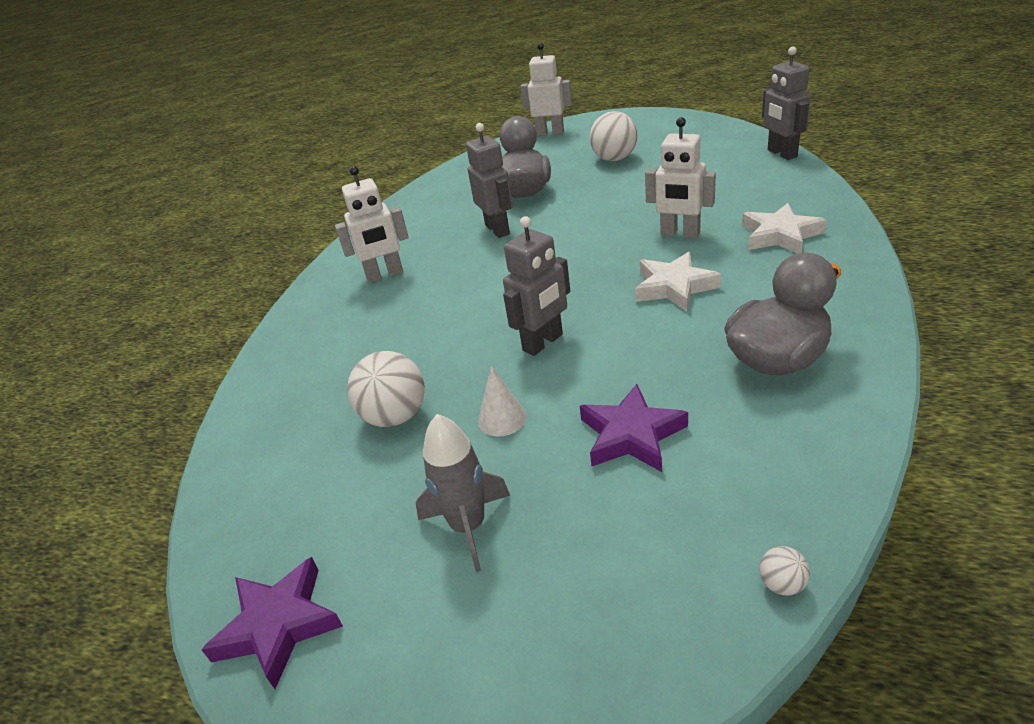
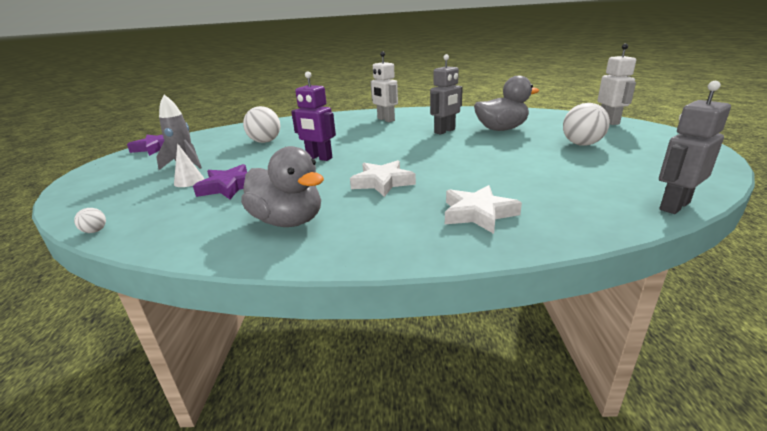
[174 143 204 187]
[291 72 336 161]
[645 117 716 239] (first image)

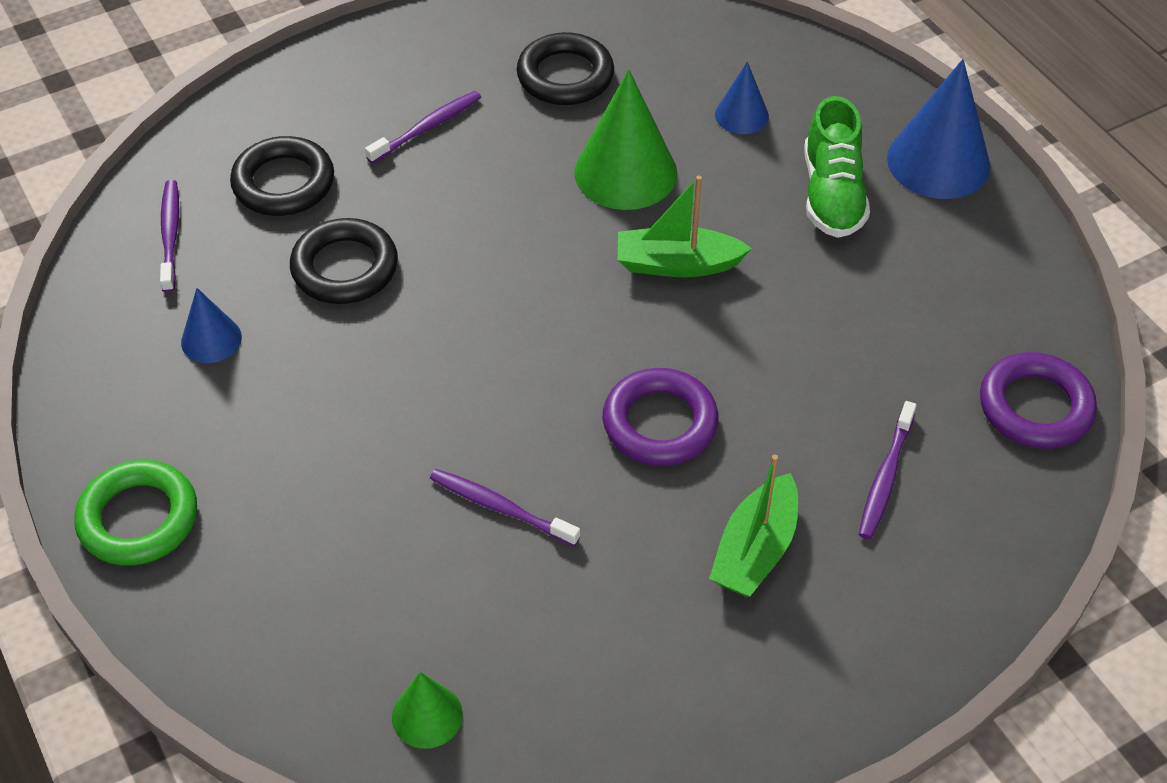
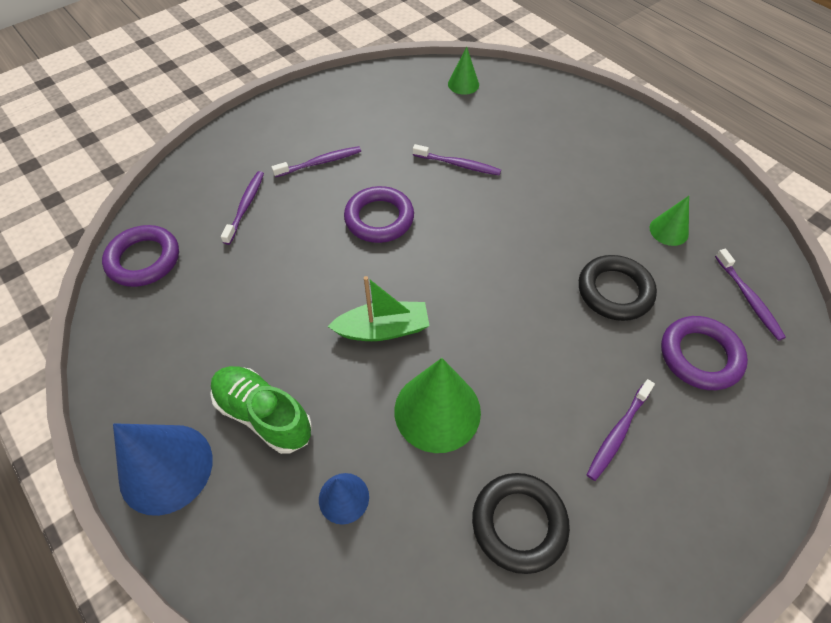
[75 460 197 566] (first image)
[649 196 689 246]
[661 316 748 390]
[272 146 361 177]
[210 366 312 454]

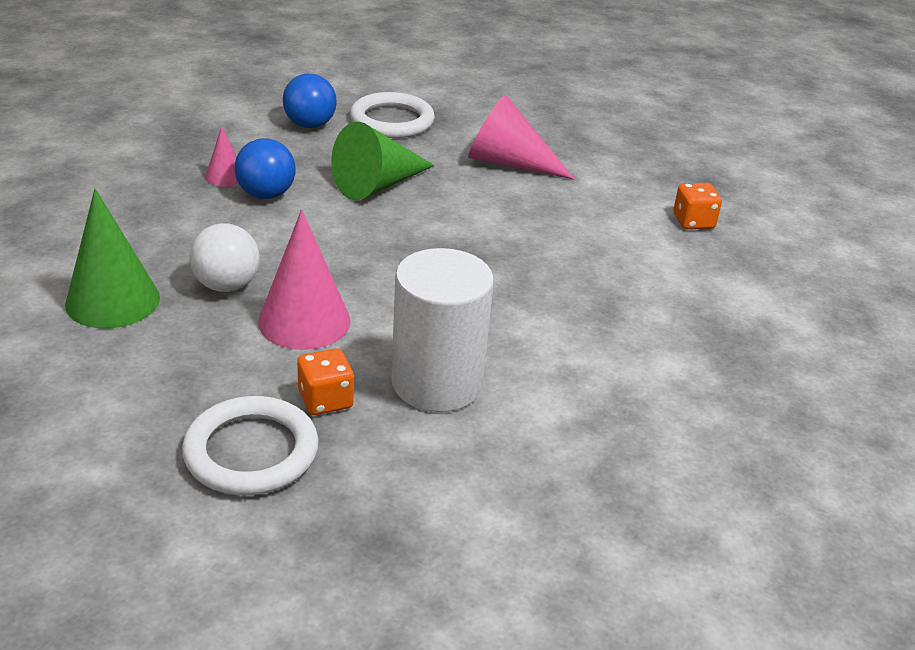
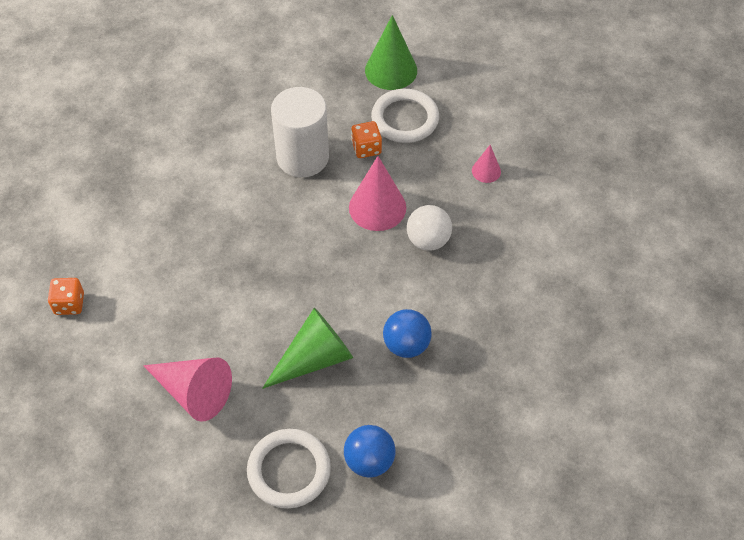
[365 15 417 90]
[472 145 501 183]

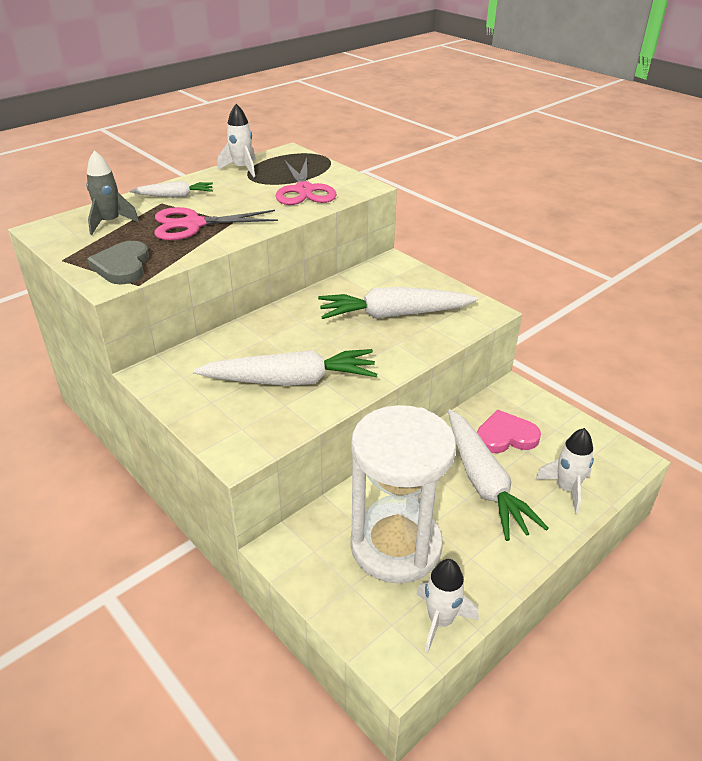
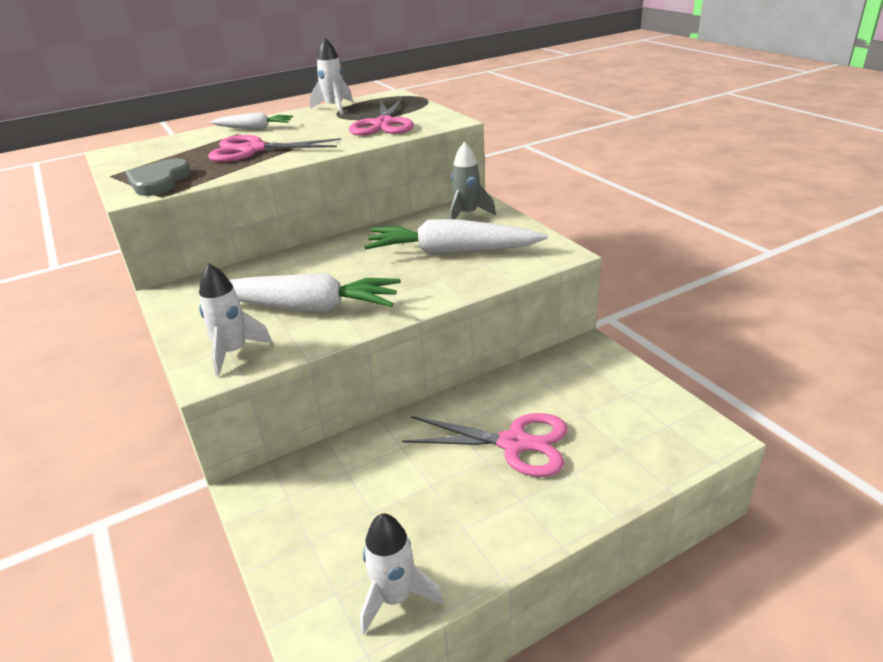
[449 142 496 219]
[350 405 456 583] (first image)
[402 413 568 477]
[477 410 541 453] (first image)
[199 263 273 376]

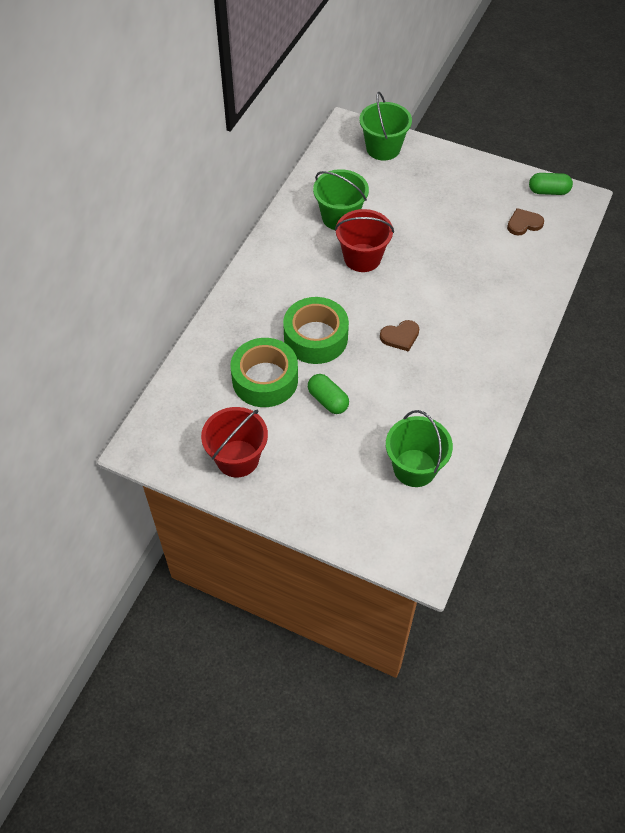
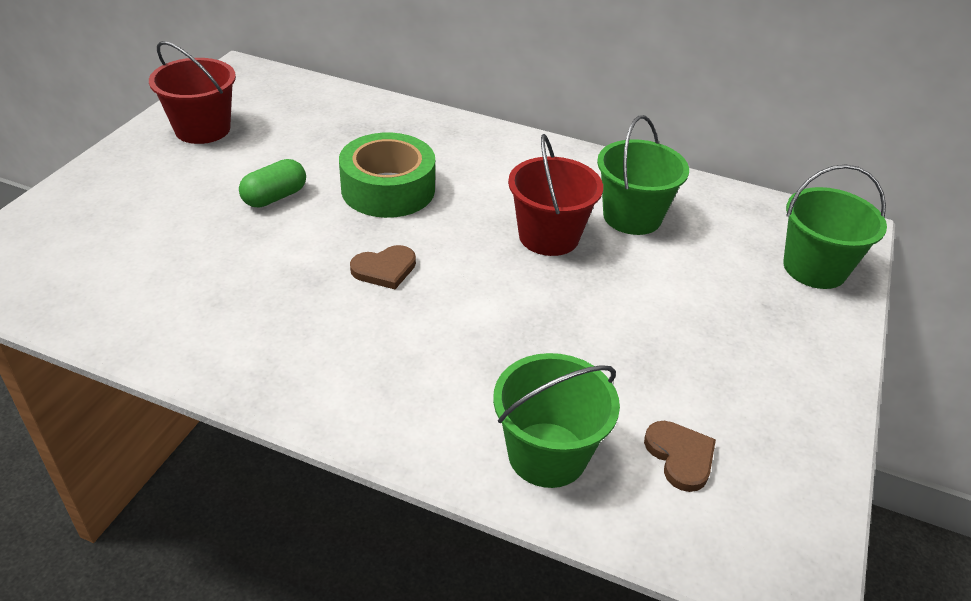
[230 338 298 407] (first image)
[350 245 416 289]
[493 353 620 488]
[529 173 573 195] (first image)

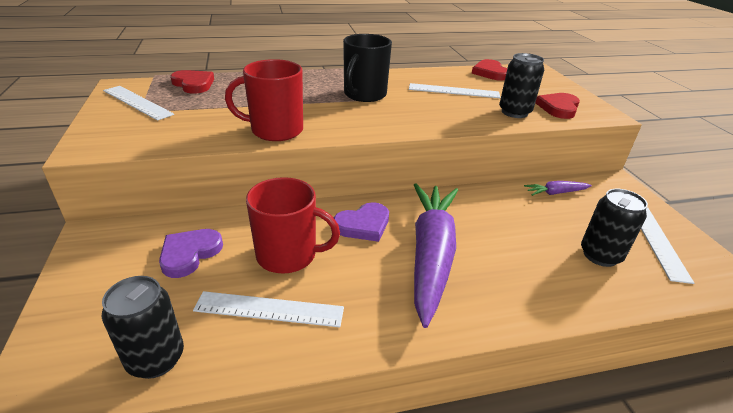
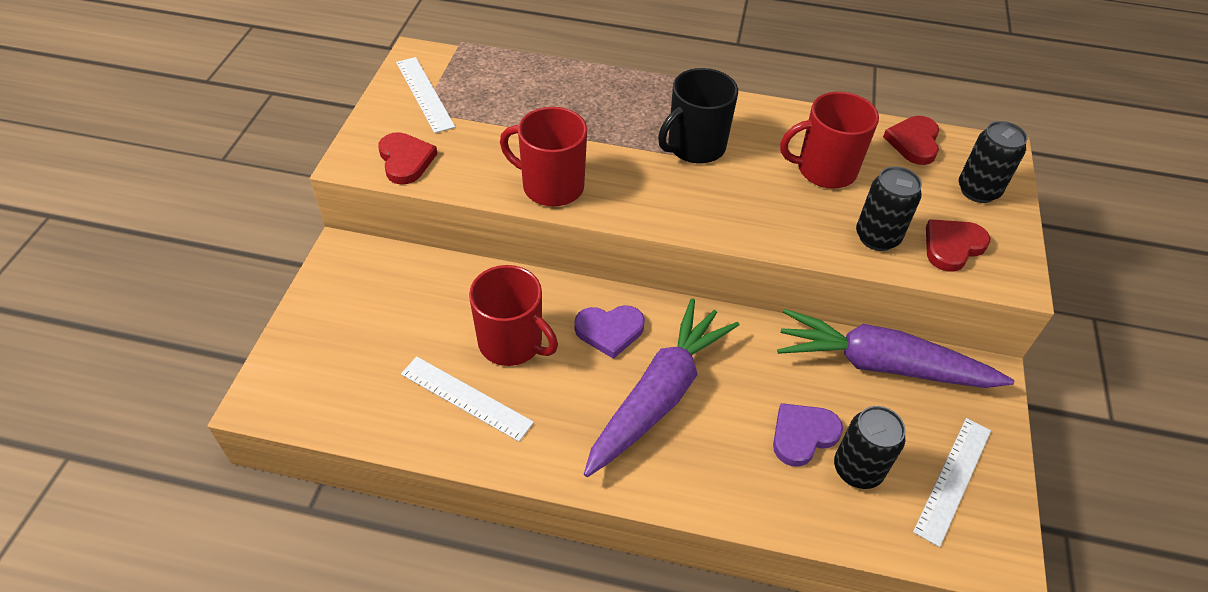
[959 121 1028 203]
[773 403 843 467]
[378 132 437 185]
[780 92 879 188]
[777 309 1014 388]

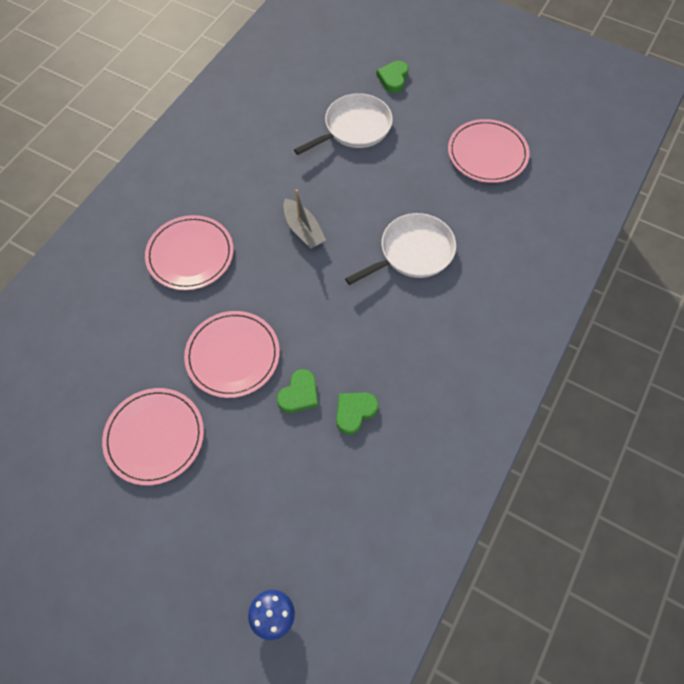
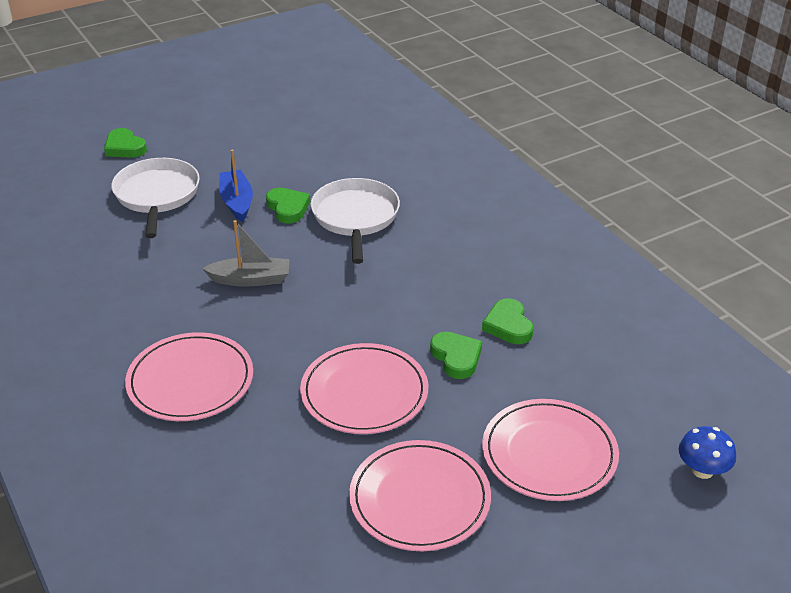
[482 399 619 501]
[219 149 253 222]
[266 188 310 224]

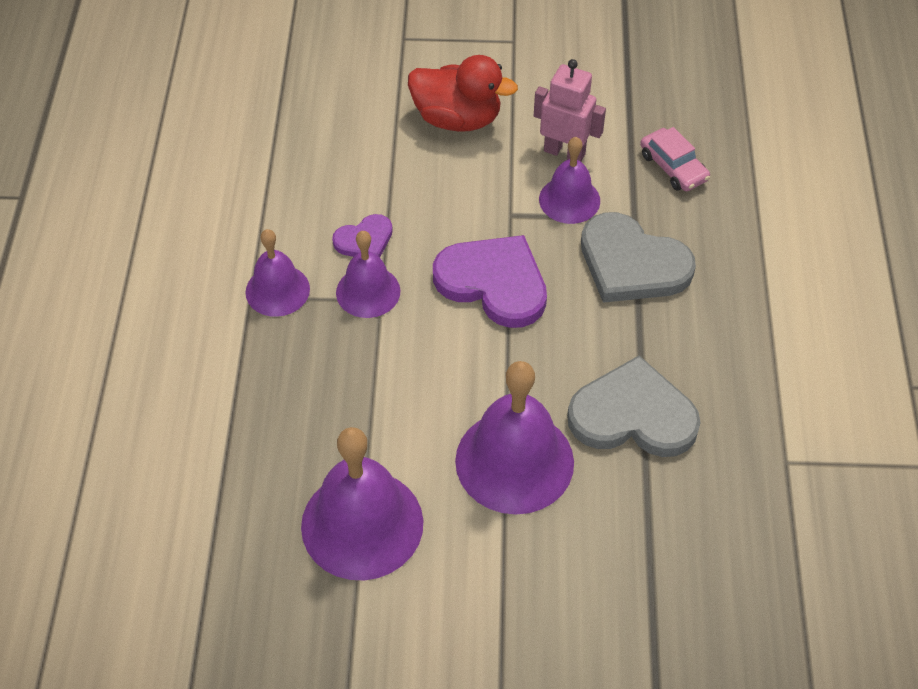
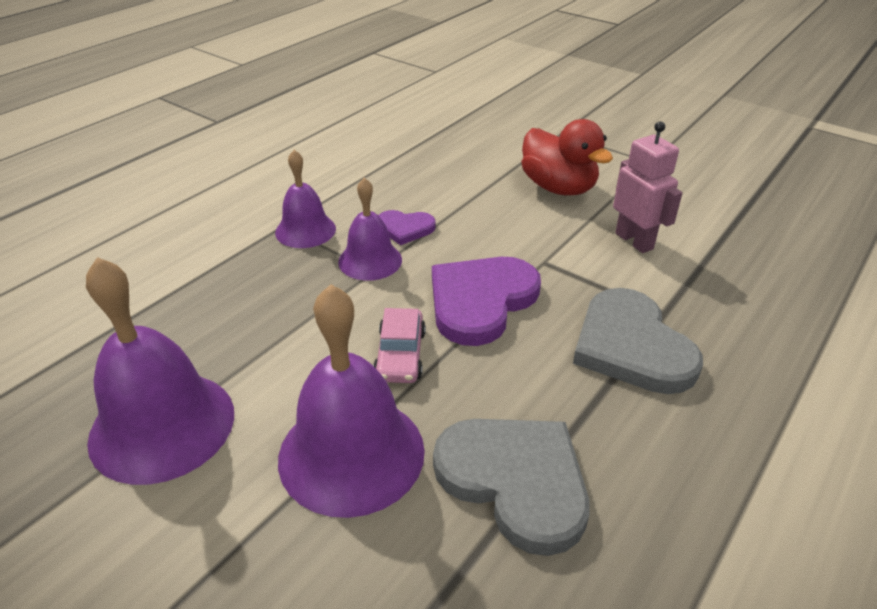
[432 257 541 346]
[539 137 600 224] (first image)
[373 308 426 383]

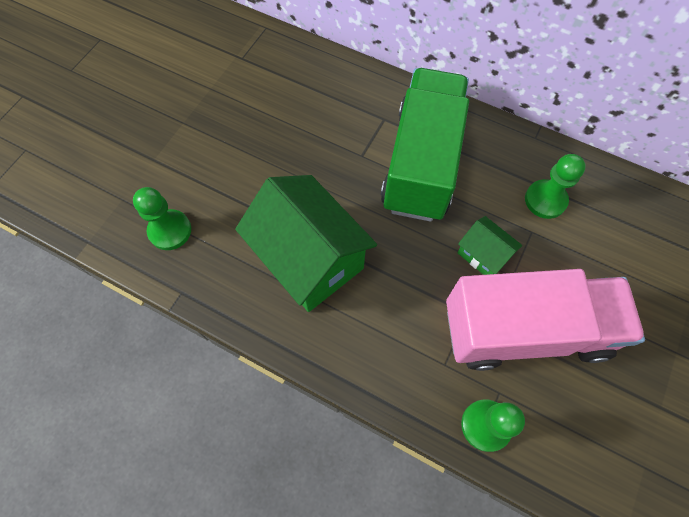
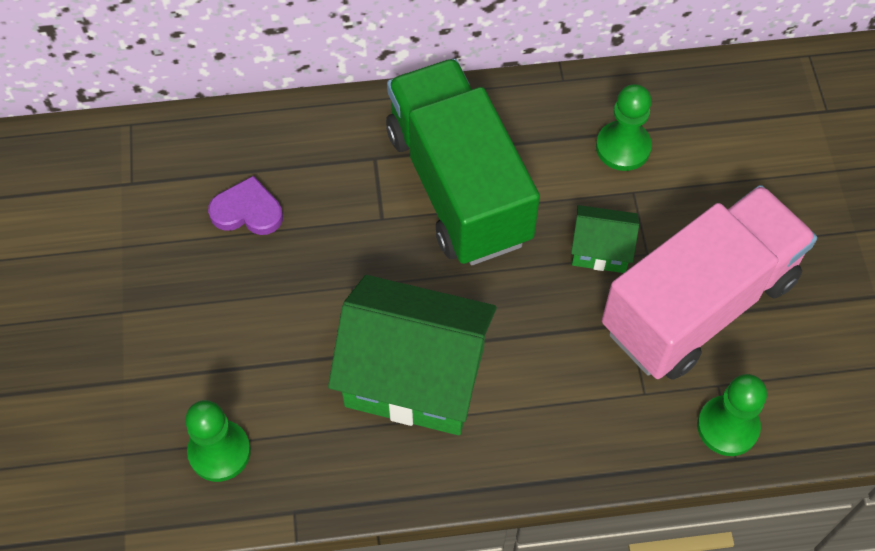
[208 176 283 235]

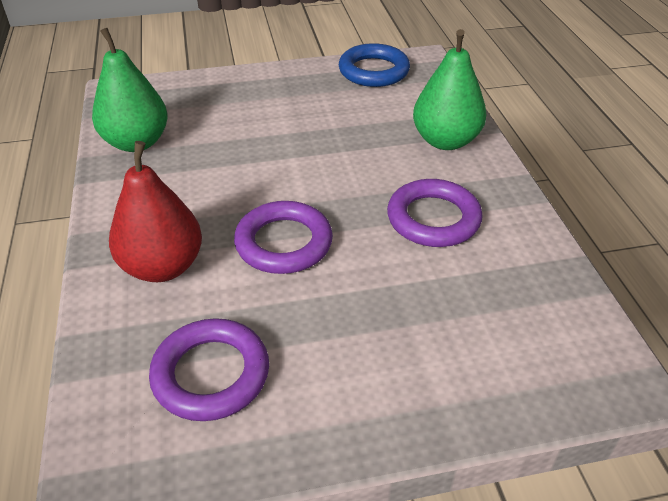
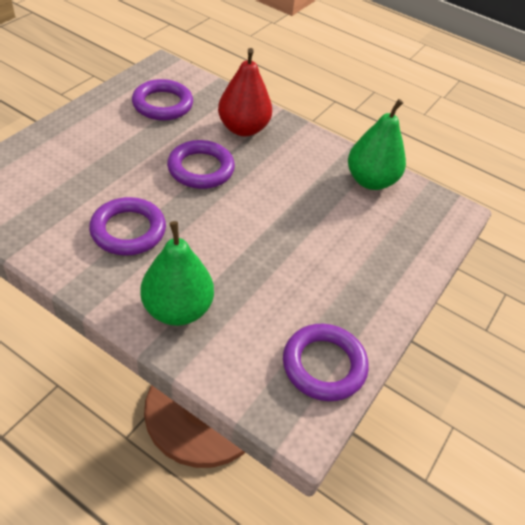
[283 324 369 401]

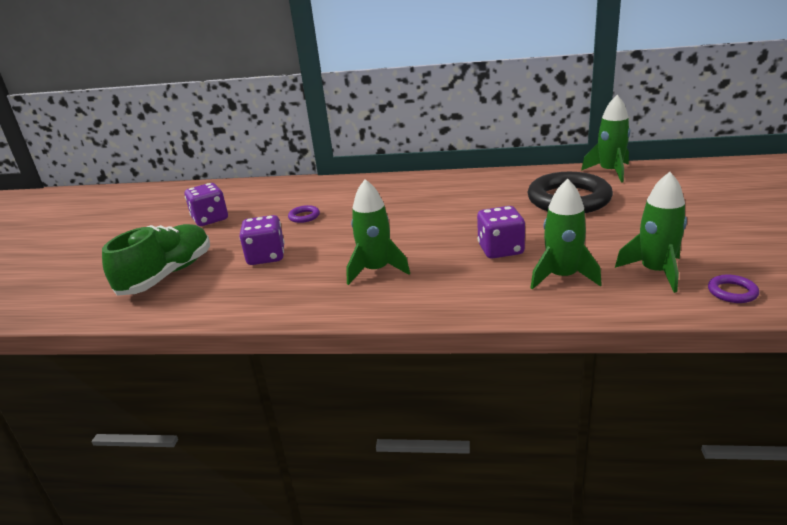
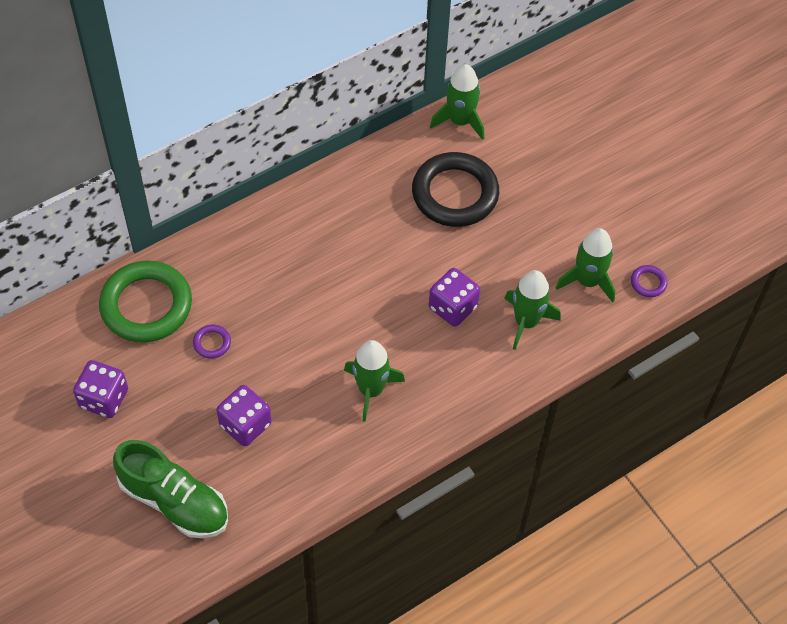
[113 440 228 538]
[99 261 192 343]

